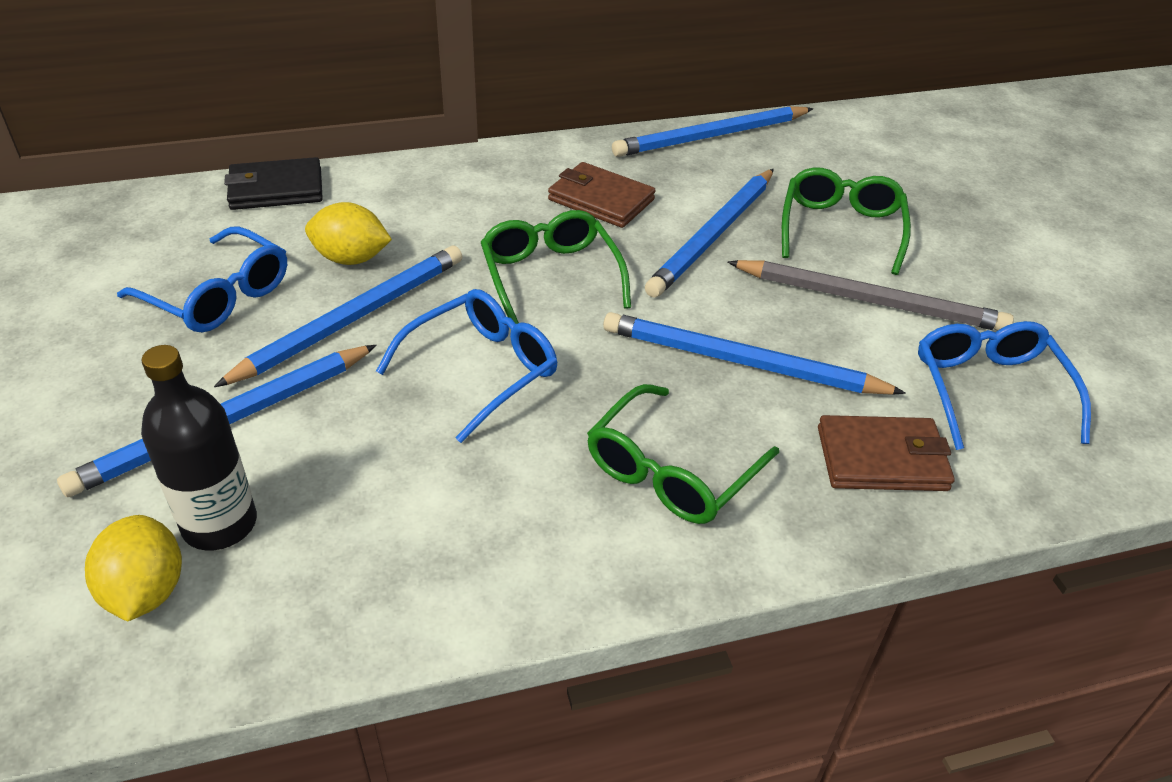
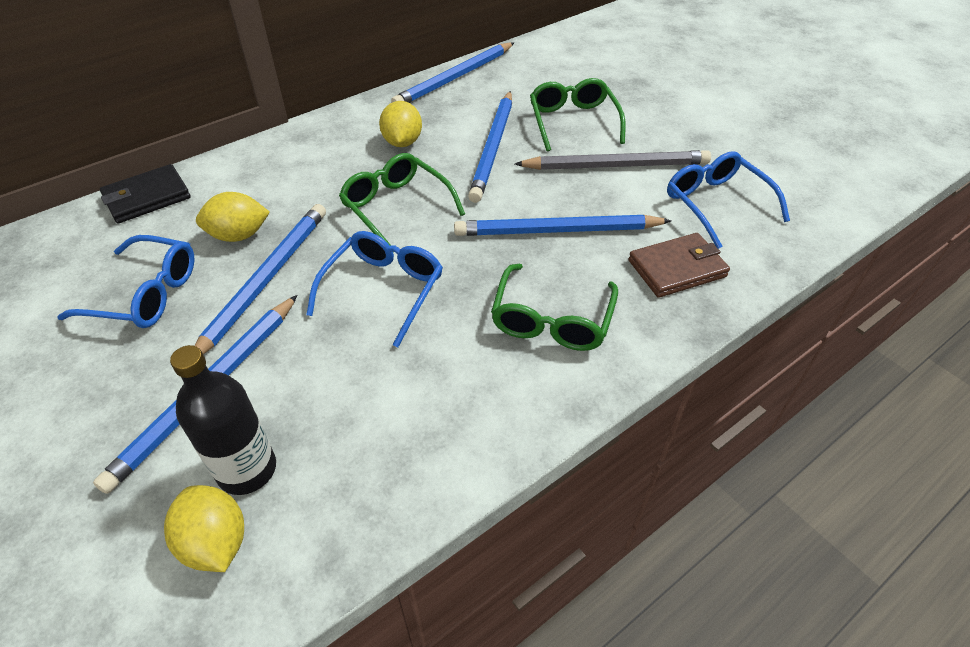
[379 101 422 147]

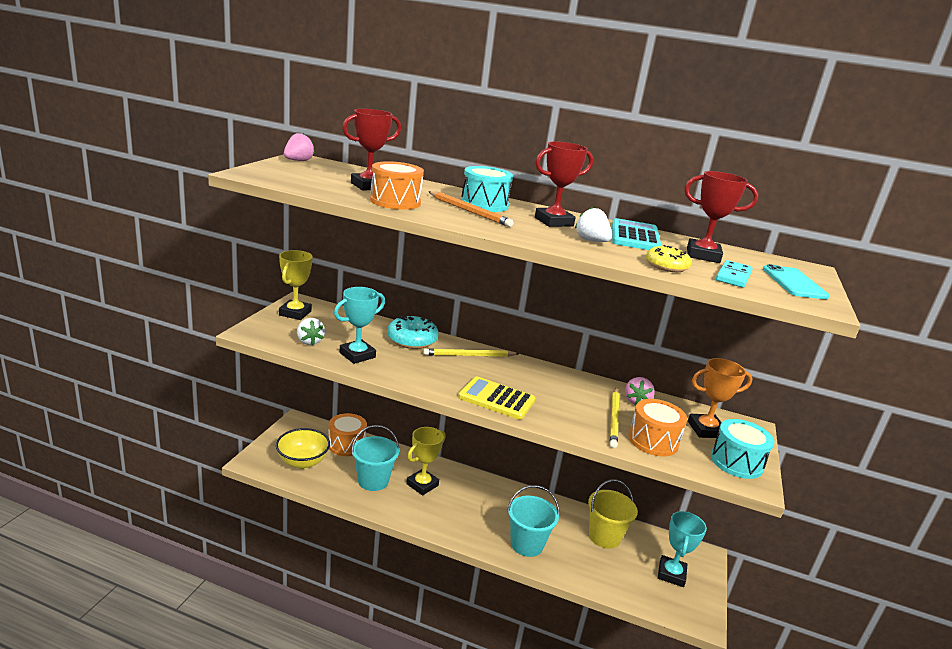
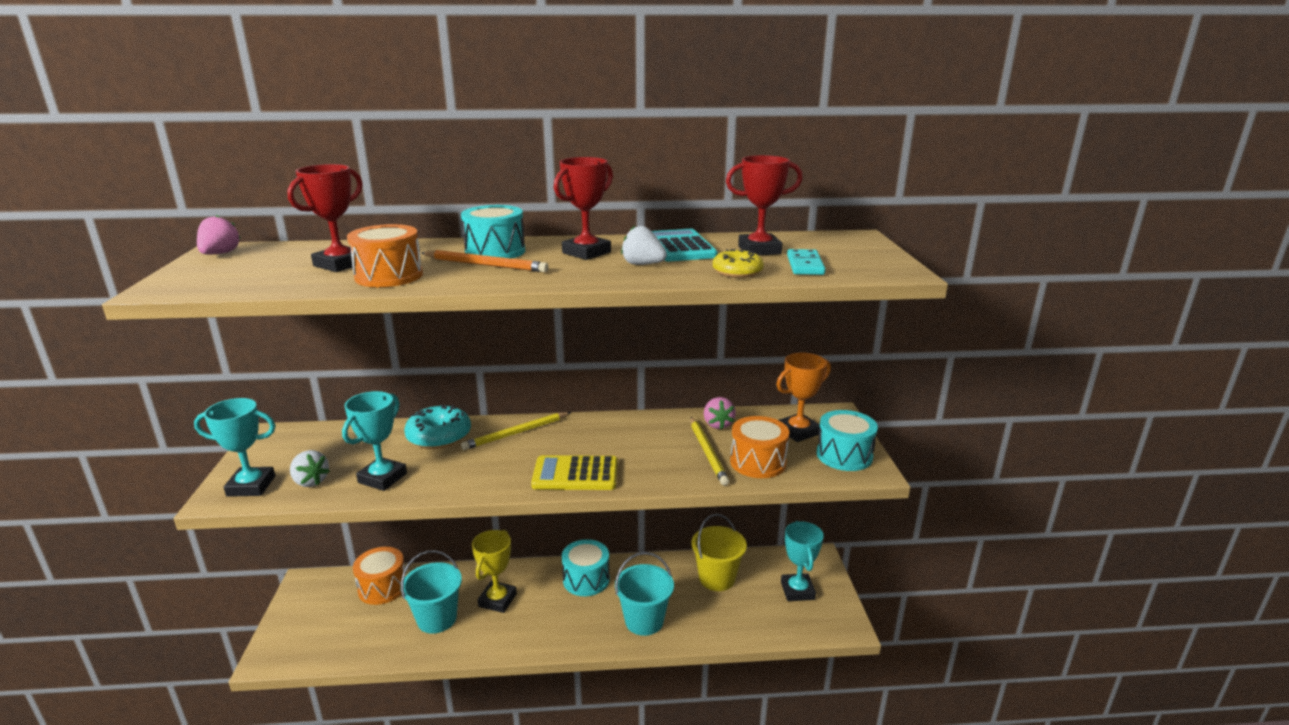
[276 428 330 469] (first image)
[279 250 313 320] (first image)
[763 264 830 299] (first image)
[194 398 276 497]
[562 539 610 596]

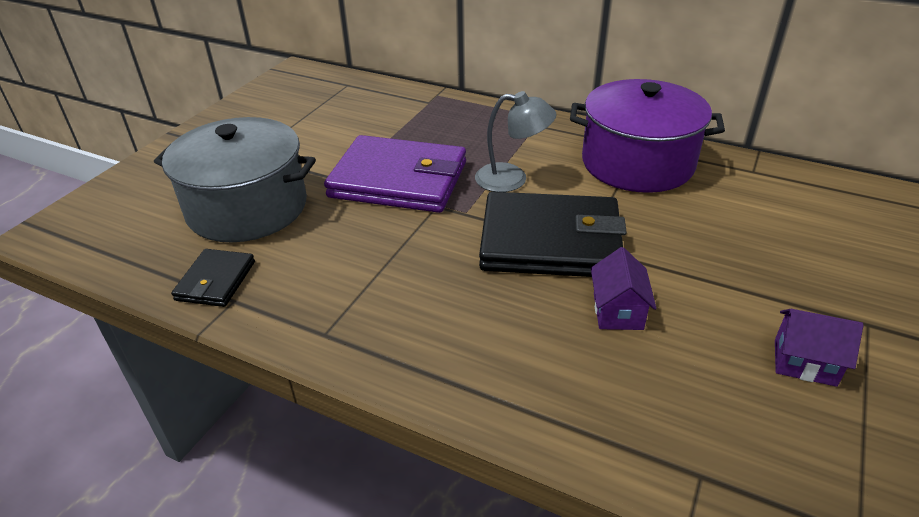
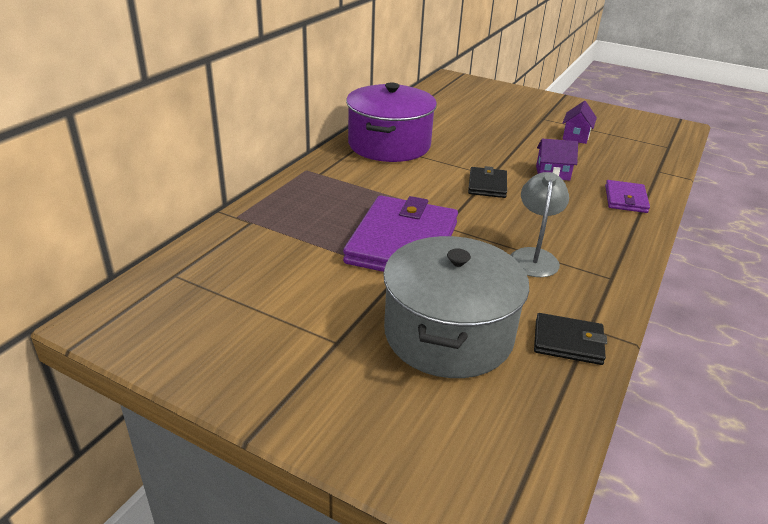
[511 172 569 277]
[468 166 507 198]
[605 180 650 213]

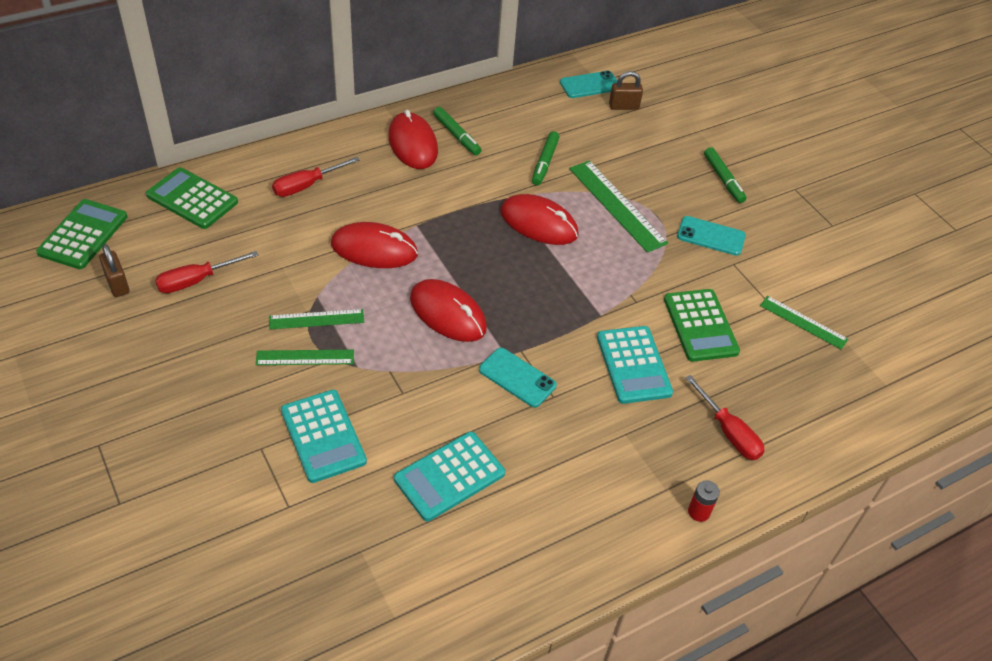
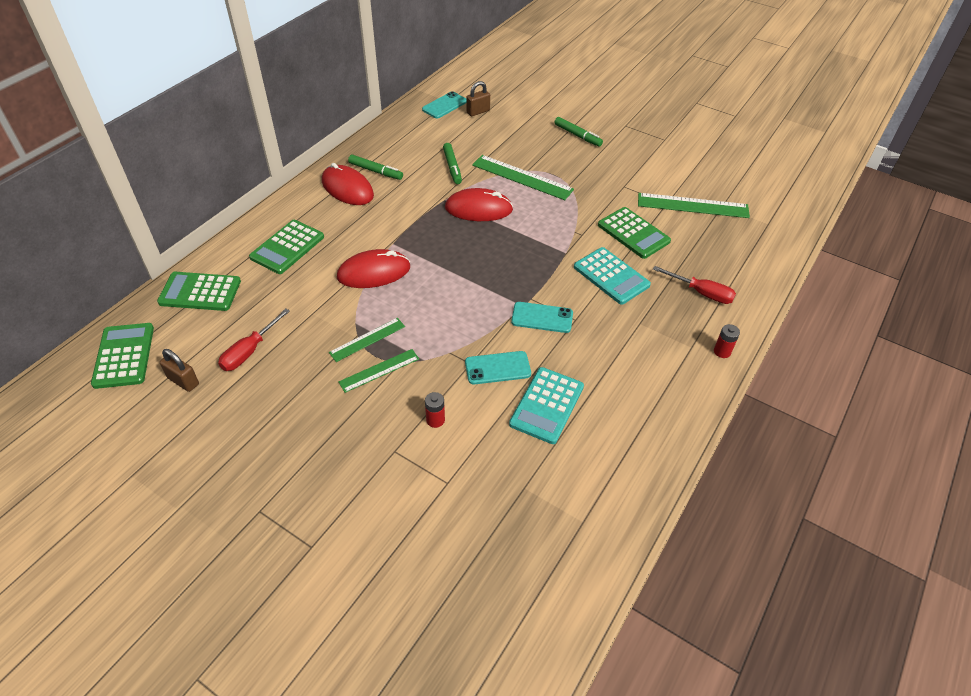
[249 220 324 274]
[425 392 445 428]
[410 279 487 342] (first image)
[465 351 531 385]
[638 193 750 218]

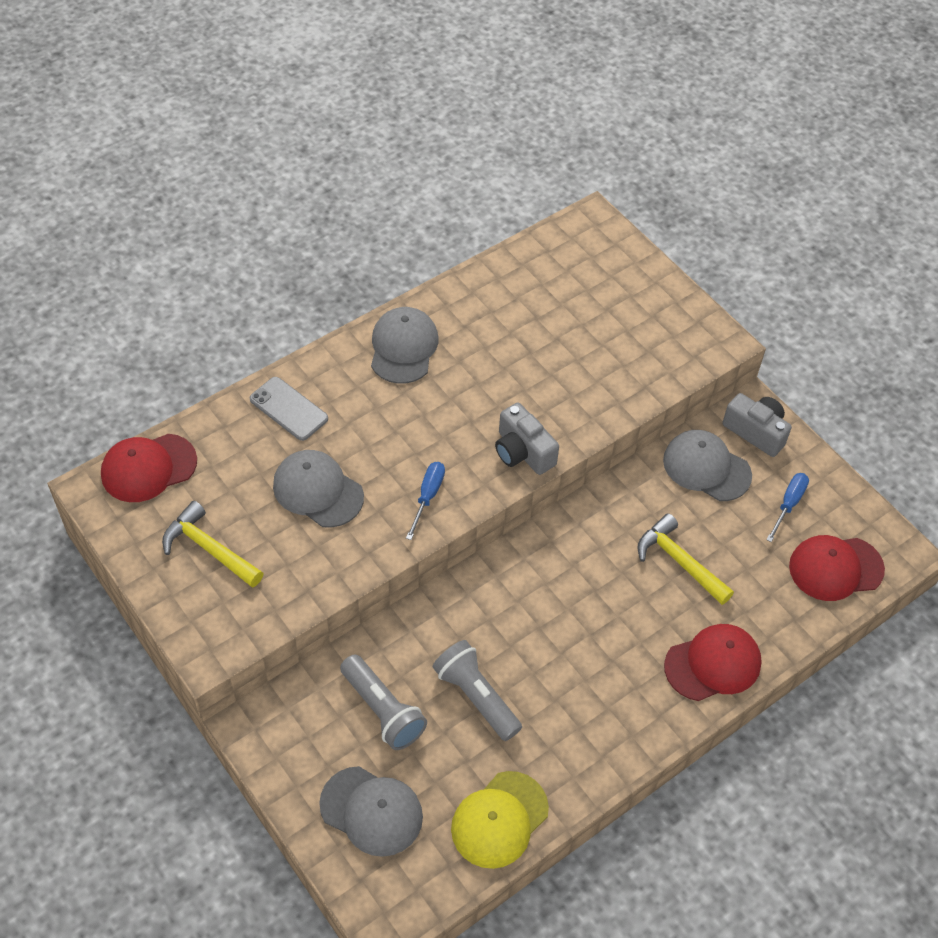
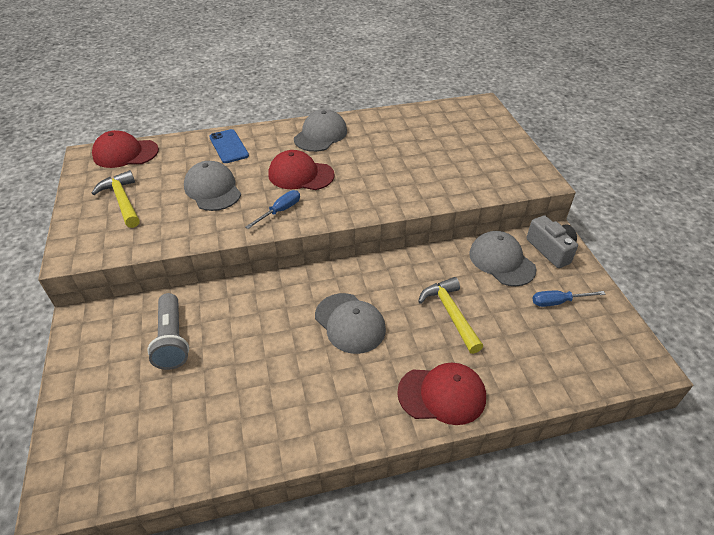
[209 129 249 163]
[315 293 386 354]
[433 640 522 741] (first image)
[451 771 549 869] (first image)
[495 403 559 475] (first image)
[532 291 605 307]
[268 150 335 190]

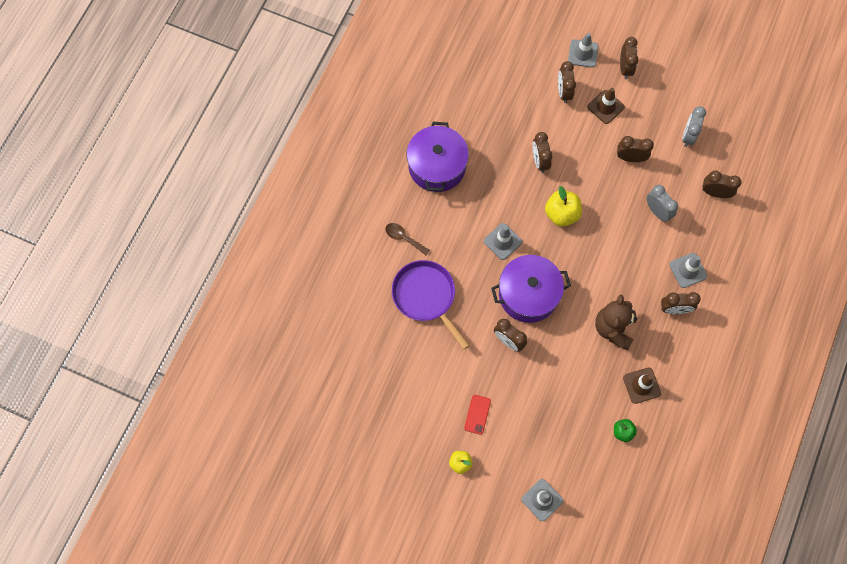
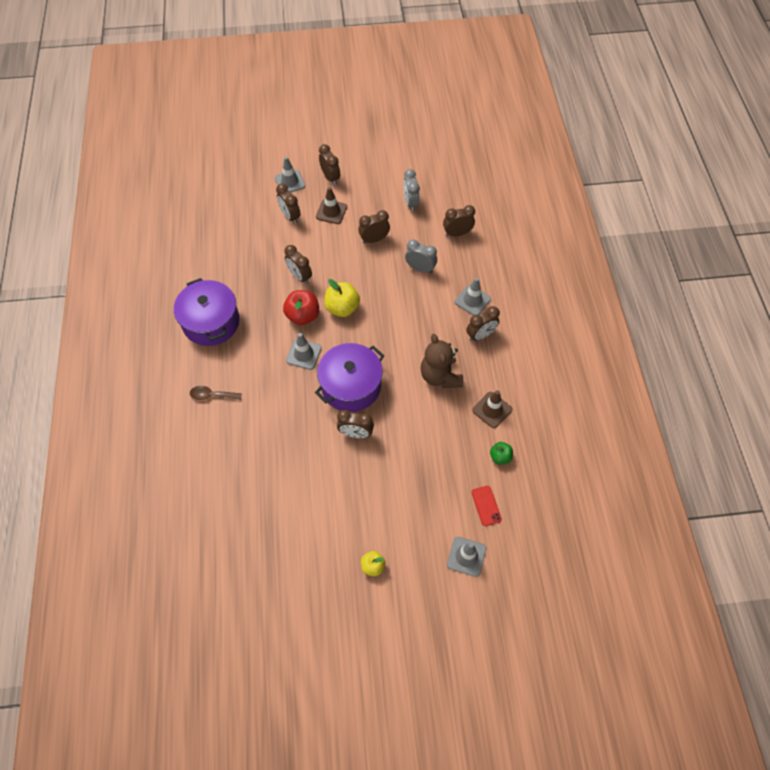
[392 260 470 350] (first image)
[471 486 502 526]
[283 290 319 325]

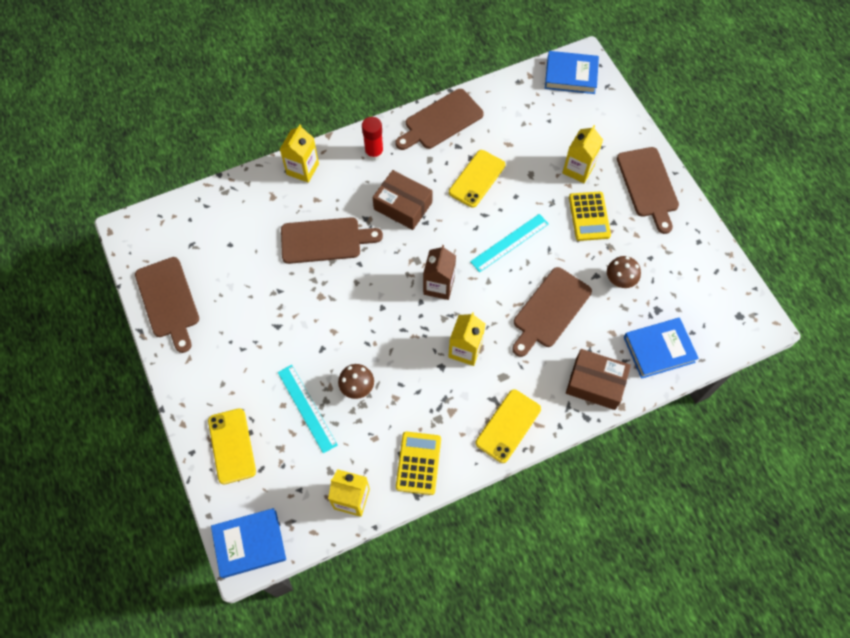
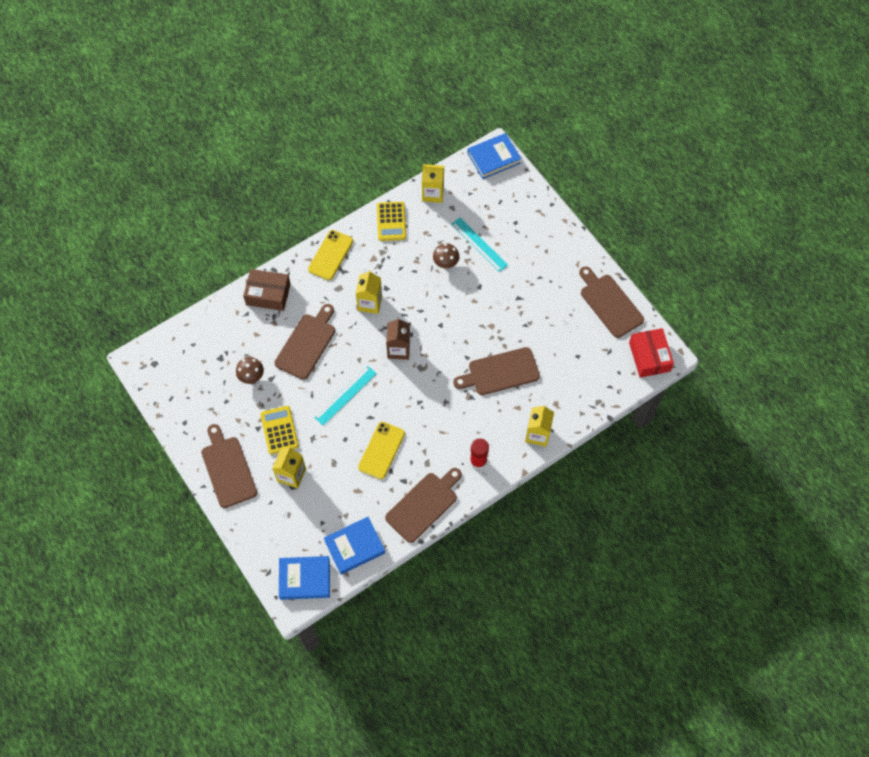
[208 408 256 484] (first image)
[373 170 433 230] (first image)
[324 517 385 575]
[629 328 674 378]

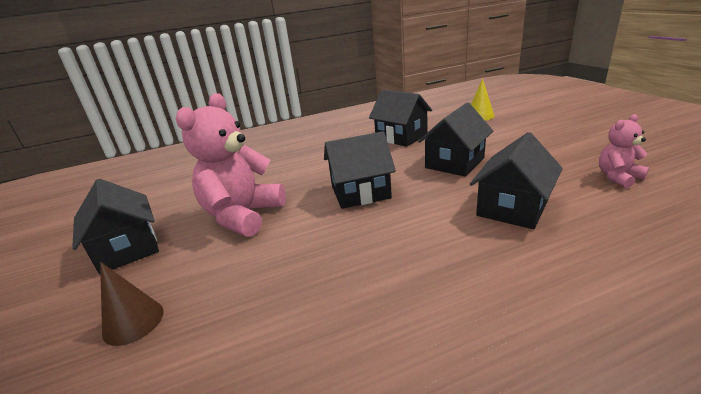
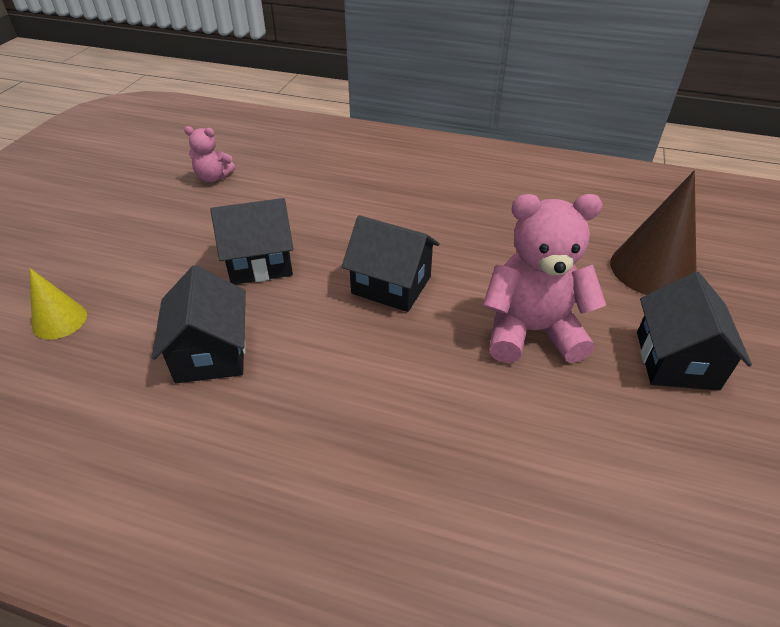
[610 171 696 295]
[483 194 606 363]
[470 132 563 229] (first image)

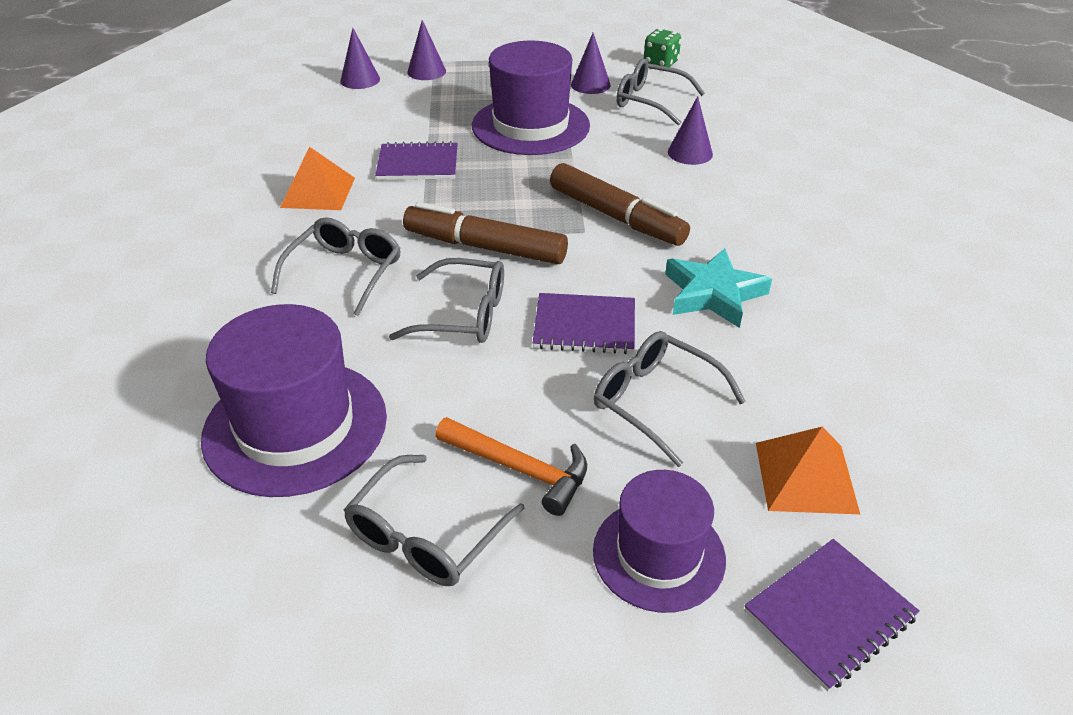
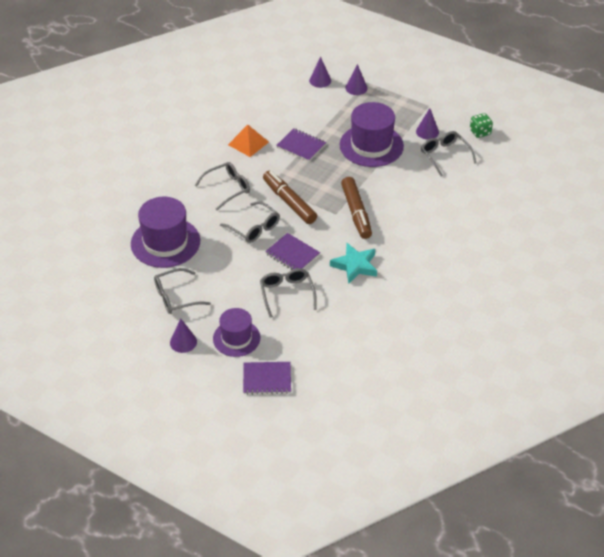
[435 417 587 516] (first image)
[170 319 197 353]
[756 427 861 515] (first image)

